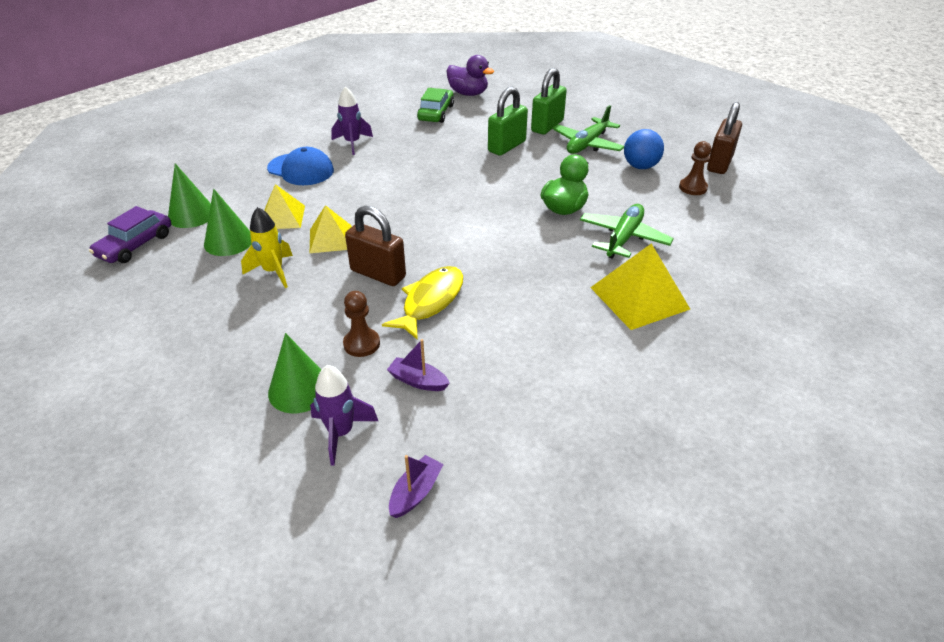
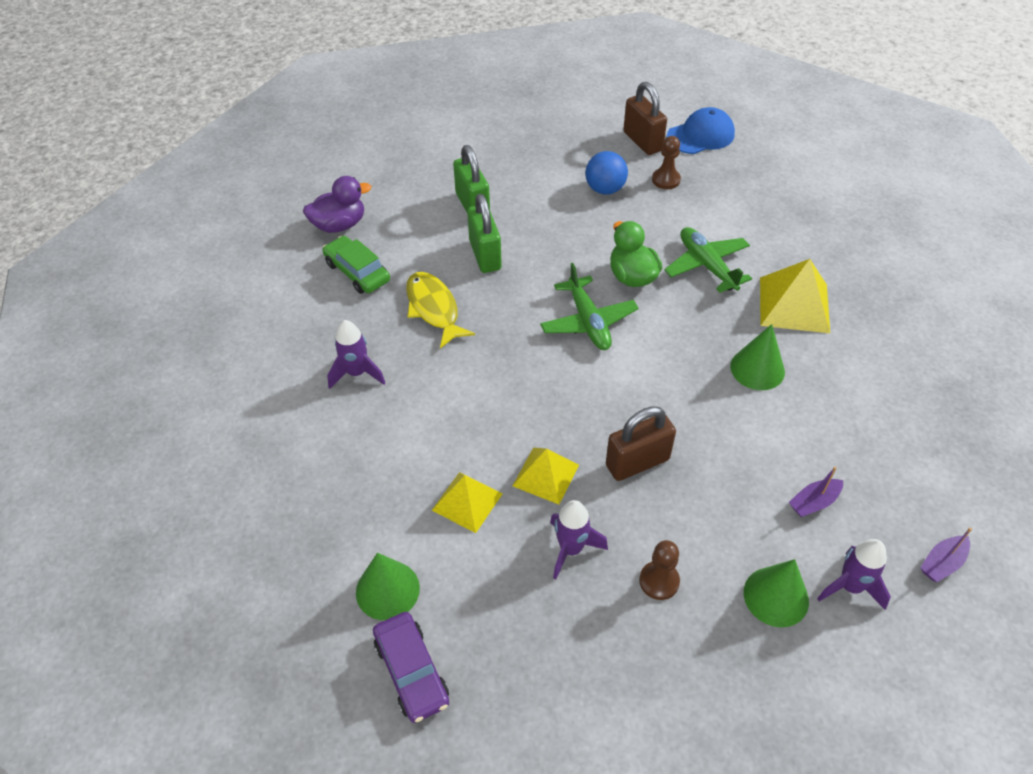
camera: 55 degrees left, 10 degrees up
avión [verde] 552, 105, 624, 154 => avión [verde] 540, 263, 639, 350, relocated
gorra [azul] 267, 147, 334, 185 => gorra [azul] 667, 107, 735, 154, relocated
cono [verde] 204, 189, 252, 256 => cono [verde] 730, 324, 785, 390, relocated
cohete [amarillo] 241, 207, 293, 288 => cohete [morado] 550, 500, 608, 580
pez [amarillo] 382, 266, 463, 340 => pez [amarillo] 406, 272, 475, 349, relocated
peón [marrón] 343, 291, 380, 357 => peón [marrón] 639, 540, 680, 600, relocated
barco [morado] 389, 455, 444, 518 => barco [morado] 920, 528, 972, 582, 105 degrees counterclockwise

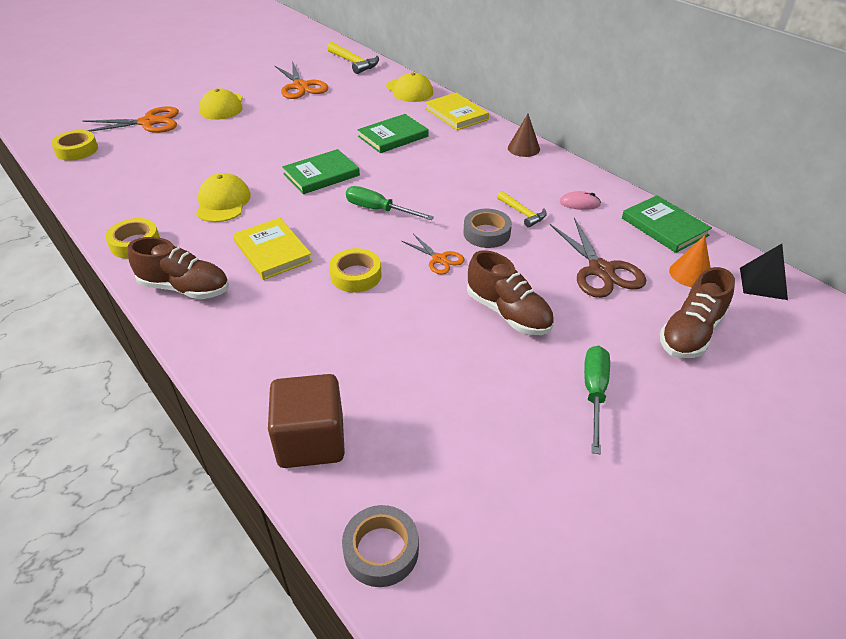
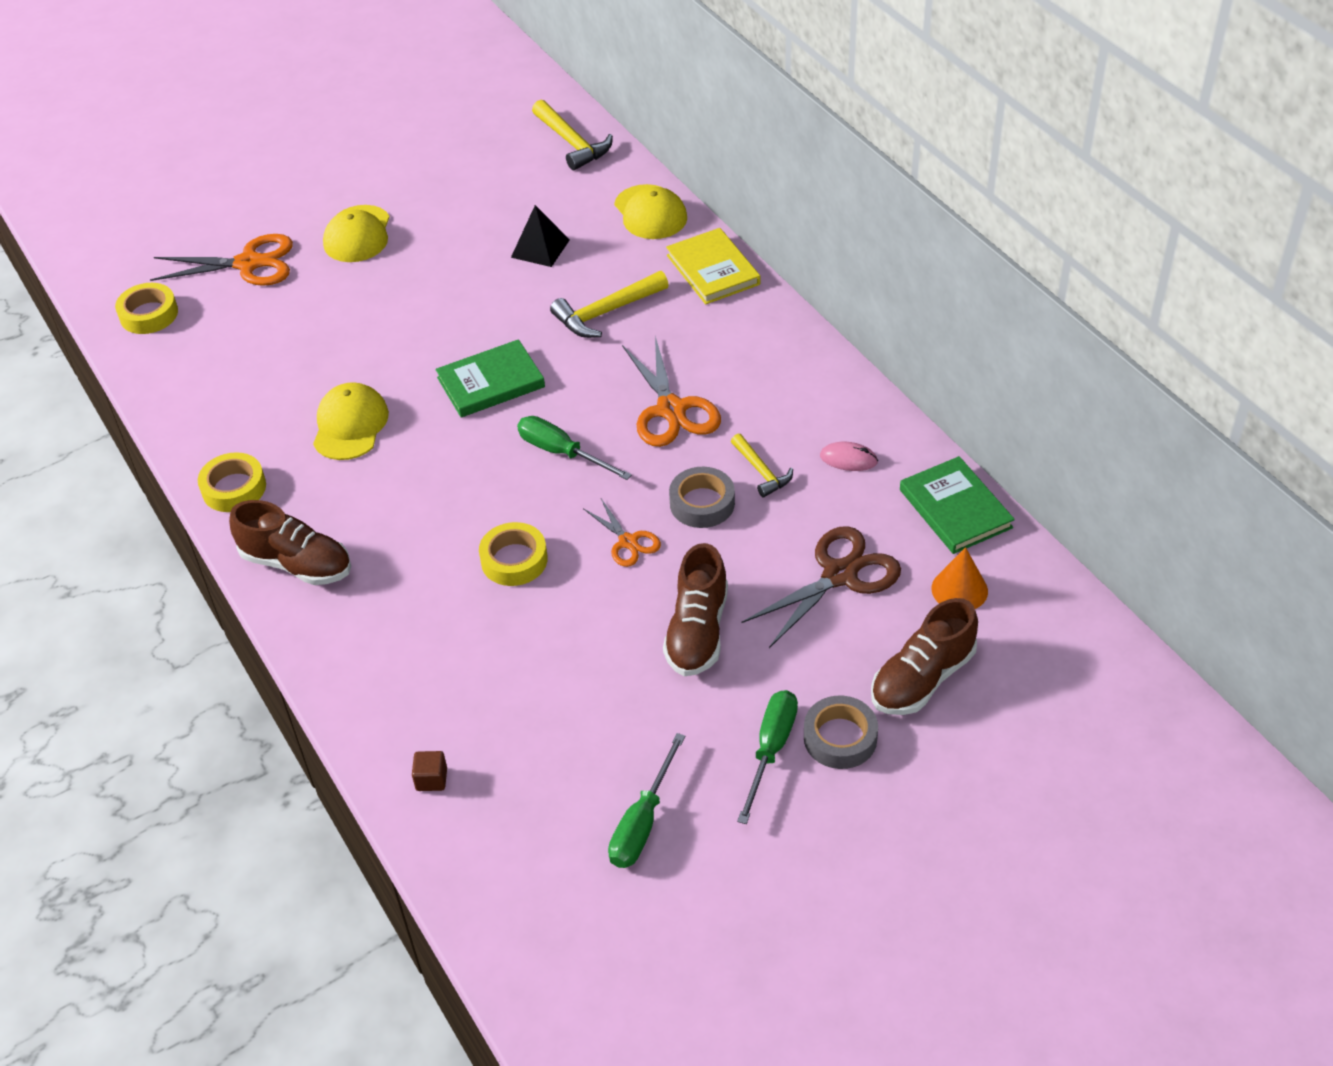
camera: 10 degrees right, 5 degrees up
tijeras [naranja] 274, 61, 328, 99 => tijeras [naranja] 622, 336, 721, 447, relocated
libro [verde] 357, 114, 429, 153 => martillo [amarillo] 550, 271, 669, 338
cono [marrón] 508, 114, 540, 157 => nothing
libro [amarillo] 233, 218, 312, 280 => nothing
tijeras [marrón] 549, 218, 646, 298 => tijeras [marrón] 741, 526, 901, 648, 120 degrees counterclockwise
pirámide [negro] 740, 244, 788, 300 => pirámide [negro] 511, 205, 570, 267, relocated
zapato [marrón] 467, 250, 554, 335 => zapato [marrón] 663, 543, 728, 676, 45 degrees clockwise
cubo [marrón] 268, 374, 345, 468 => cubo [marrón] 412, 751, 447, 791, x0.41
cinta adhesiva [gris] 342, 505, 419, 587 => cinta adhesiva [gris] 804, 696, 878, 769, relocated
nothing => destornillador [verde] 608, 733, 685, 868

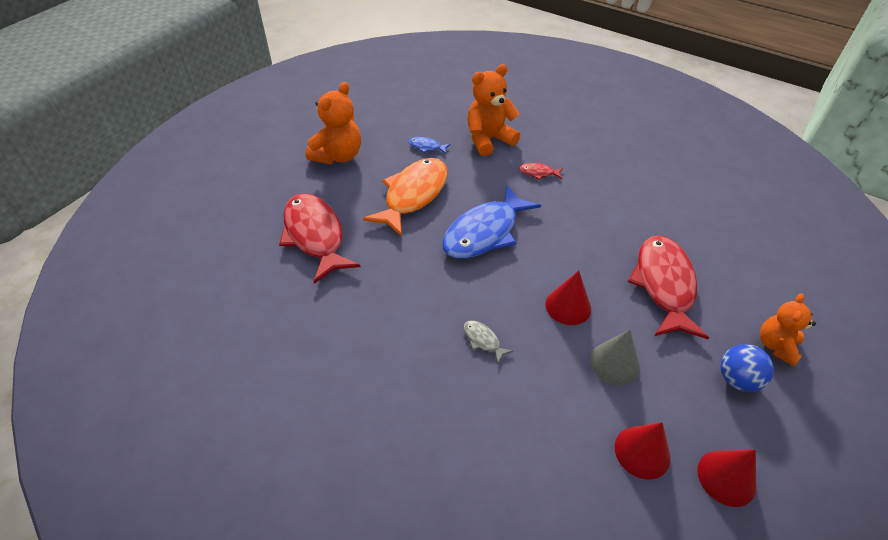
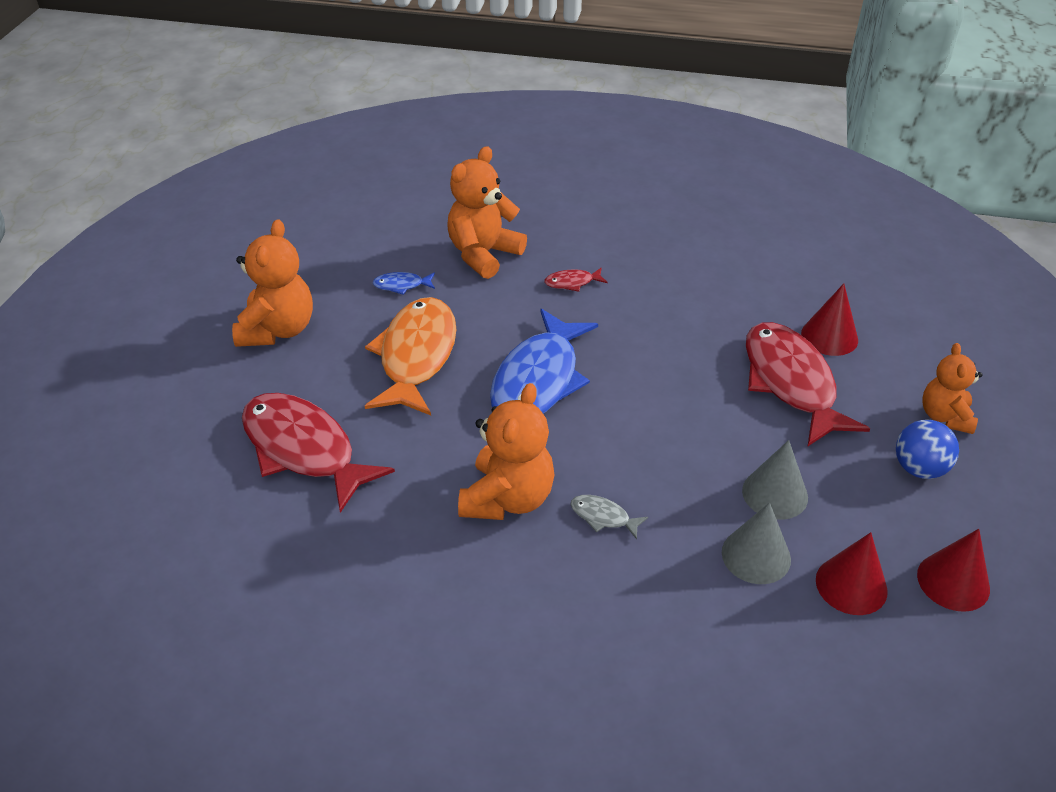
camera: 20 degrees left, 5 degrees down
cono [rojo] 545, 271, 591, 325 => cono [rojo] 801, 283, 858, 356, relocated
nothing => osito [naranja] 458, 383, 555, 520
nothing => cono [gris] 722, 502, 791, 584

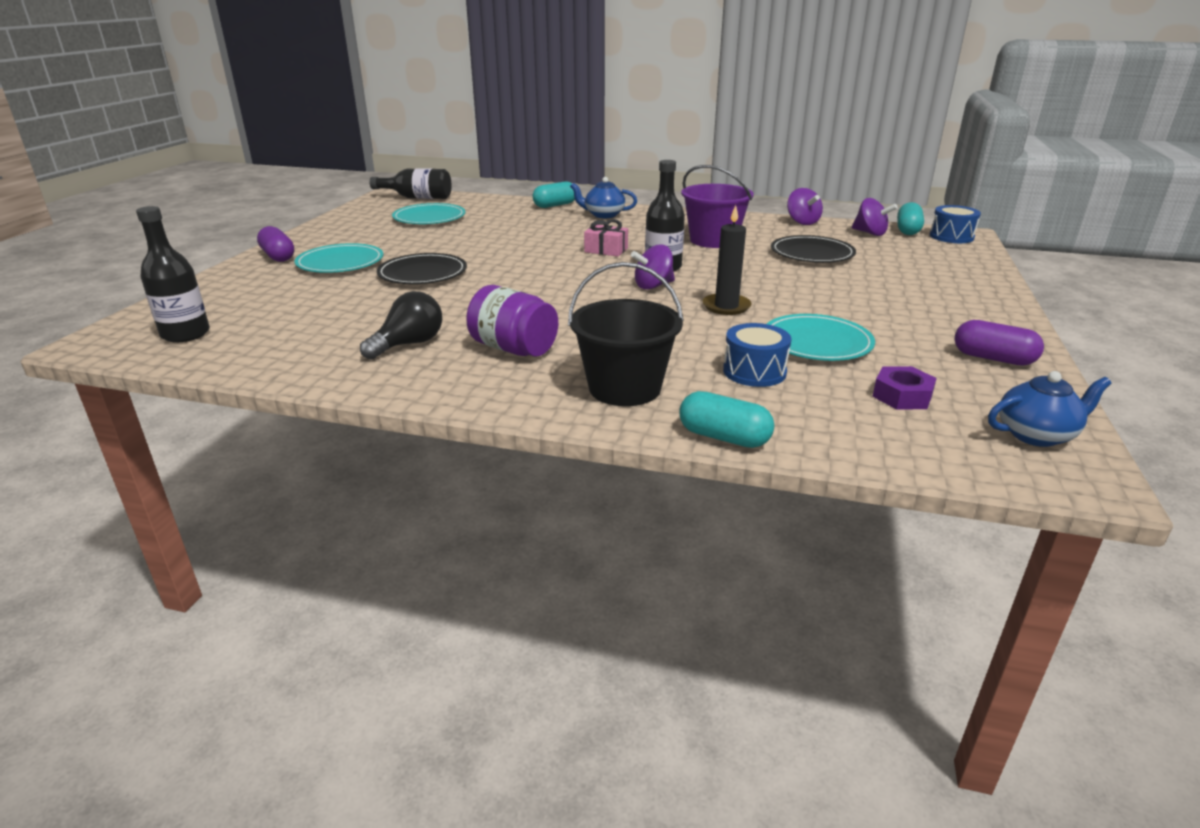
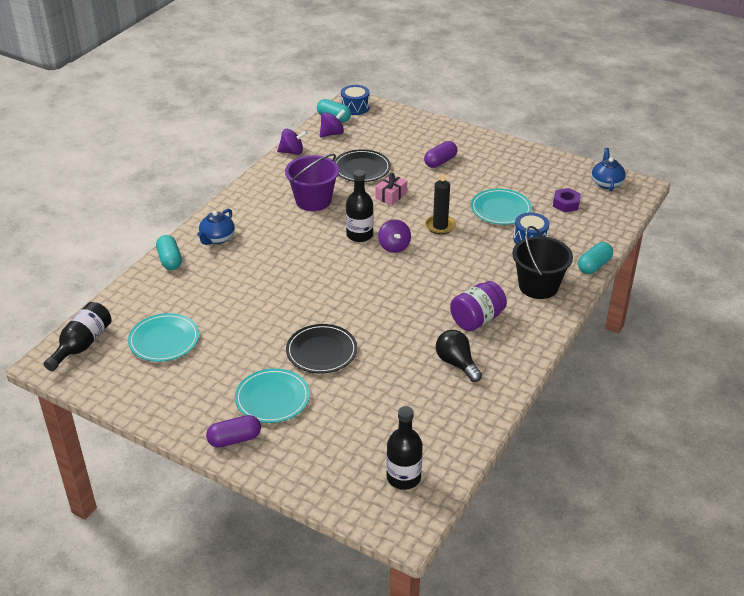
camera: 75 degrees left, 10 degrees up
regalo [rosa] 584, 219, 628, 256 => regalo [rosa] 375, 173, 407, 206, relocated
cápsula [morado] 954, 320, 1044, 366 => cápsula [morado] 424, 141, 457, 168, relocated

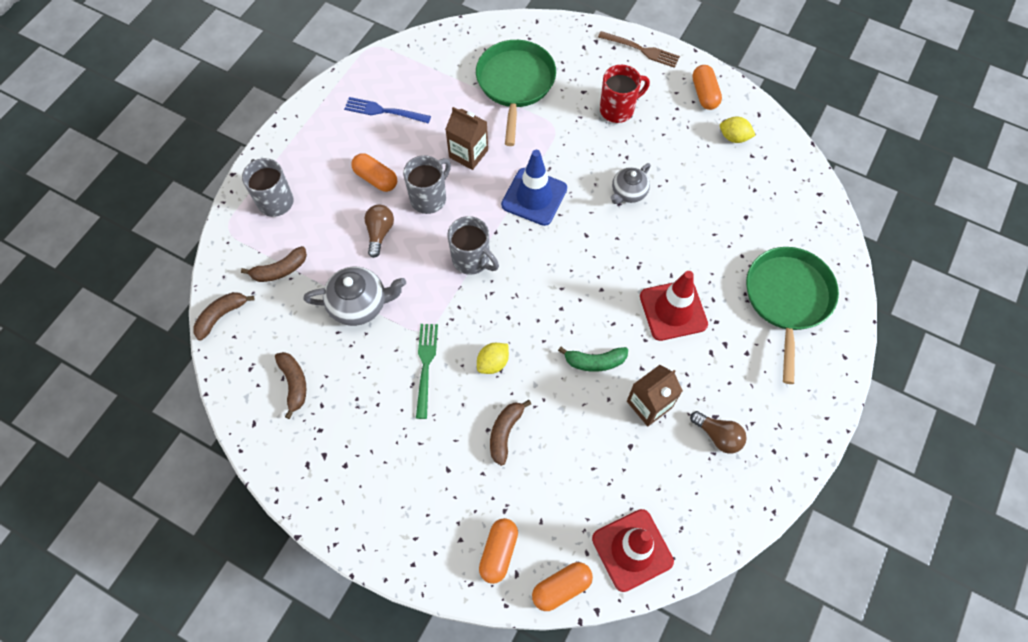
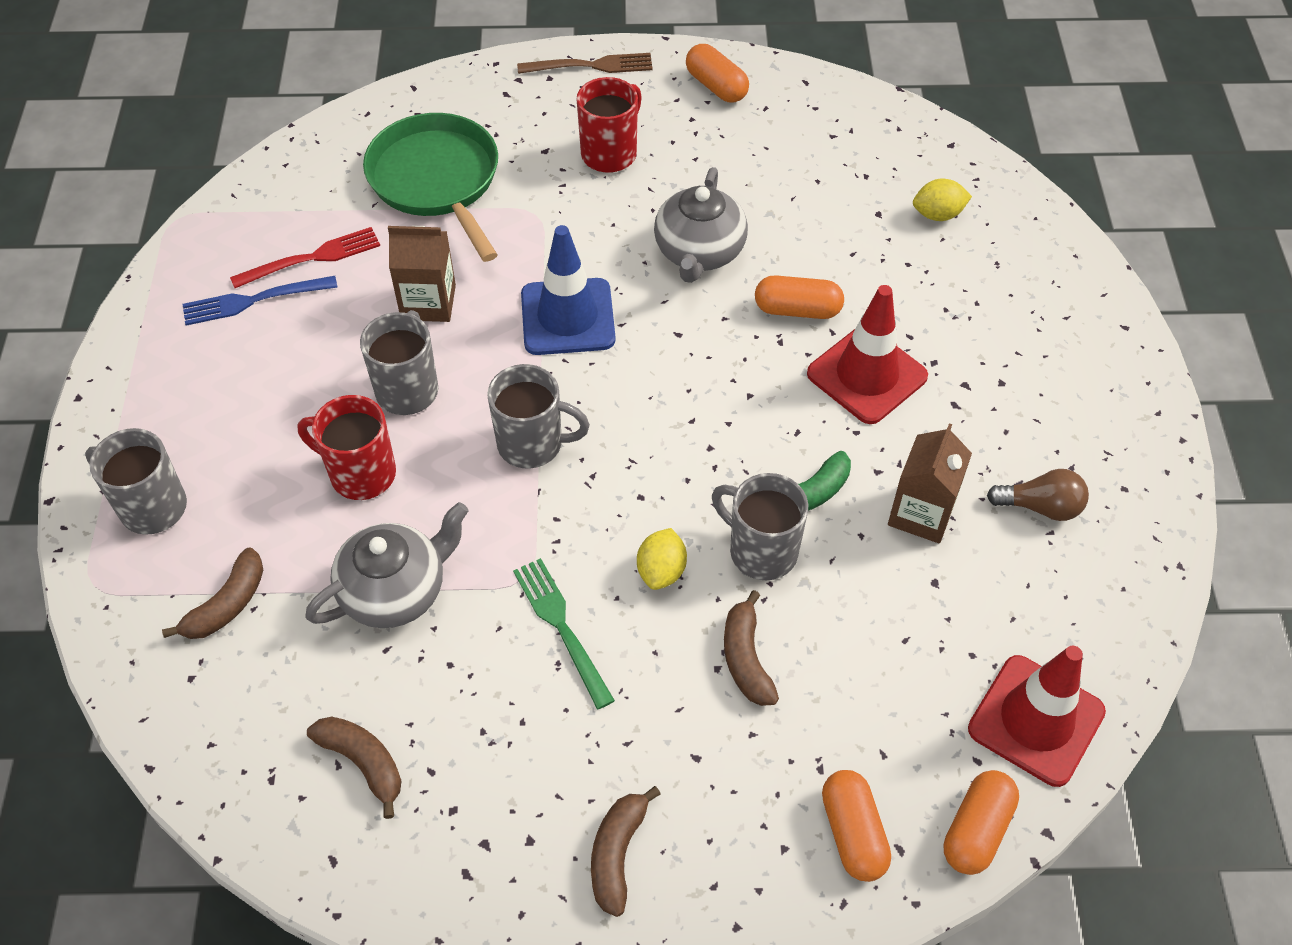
camera: 30 degrees left, 10 degrees down
limón [amarillo] 720, 117, 756, 143 => limón [amarillo] 913, 179, 972, 221, relocated
cápsula [naranja] 351, 153, 397, 192 => cápsula [naranja] 755, 275, 844, 319, relocated
tetera [gris] 611, 163, 651, 204 => tetera [gris] 654, 167, 748, 283, x1.53
bombilla [marrón] 365, 204, 394, 258 => taza [rojo] 297, 395, 396, 500
sartén [verde] 746, 247, 839, 384 => nothing
plátano [marrón] 193, 292, 255, 340 => plátano [marrón] 591, 786, 661, 917, relocated
nothing => tenedor [rojo] 230, 227, 380, 288
nothing => taza [gris] 712, 473, 808, 580

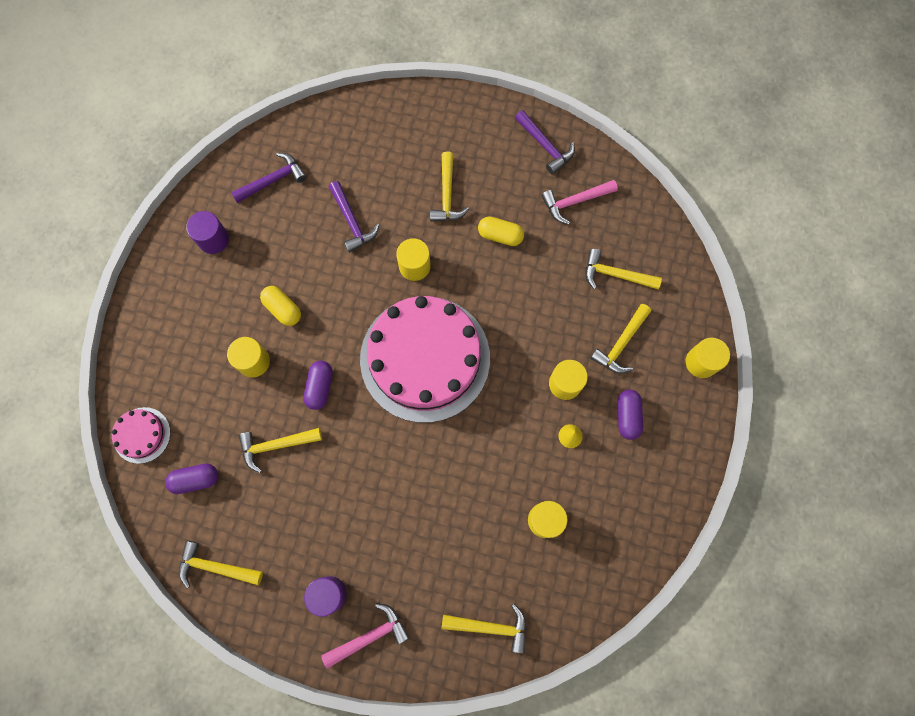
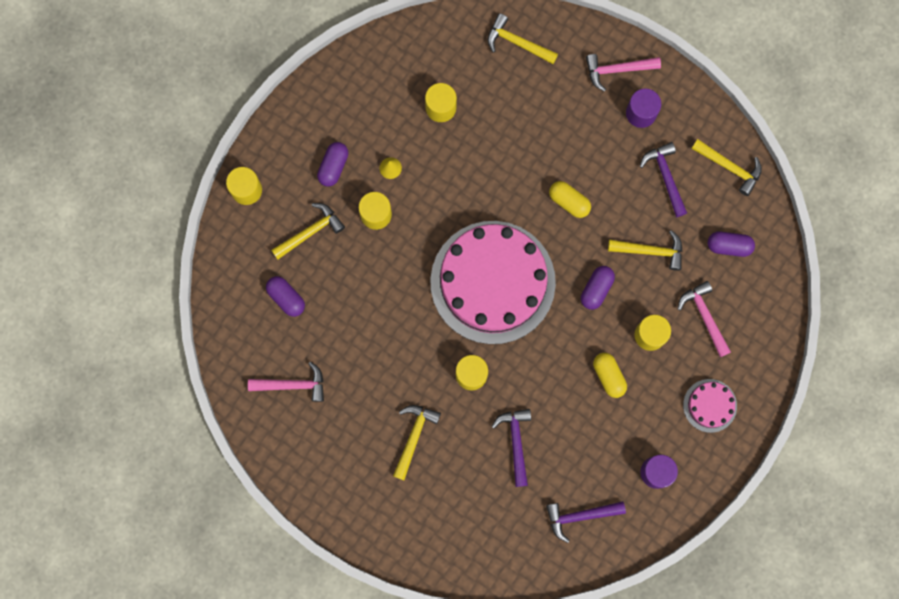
camera: 160 degrees left, 5 degrees up
martillo [morado] 515, 110, 575, 174 => martillo [morado] 640, 142, 687, 217, relocated
cápsula [amarillo] 478, 217, 524, 246 => cápsula [amarillo] 549, 181, 591, 218, relocated
martillo [amarillo] 585, 249, 662, 289 => cápsula [morado] 266, 276, 305, 317
tarta [rosa] 112, 407, 171, 464 => tarta [rosa] 683, 379, 737, 433, relocated
nothing => martillo [rosa] 678, 281, 731, 357

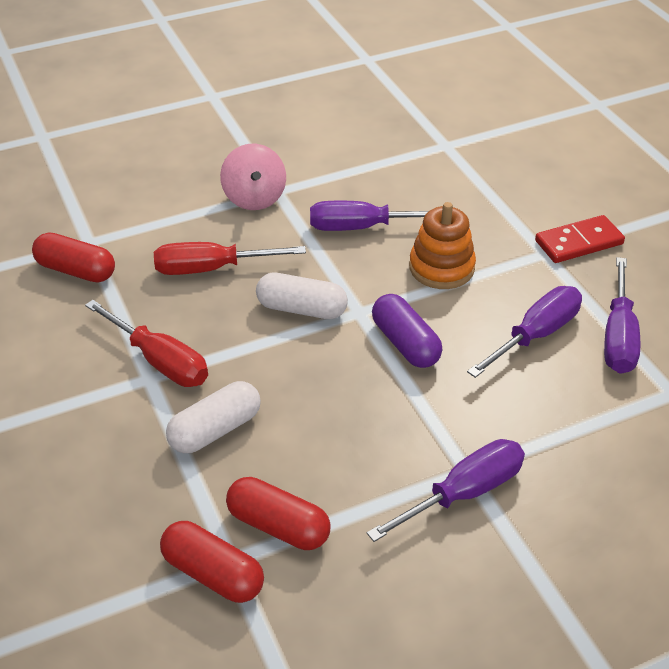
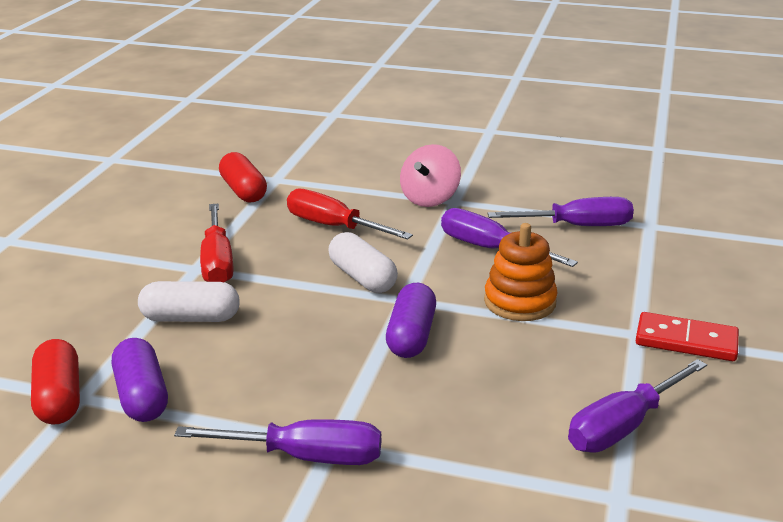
camera: 40 degrees right, 15 degrees down
destornillador [morado] 467, 286, 582, 378 => destornillador [morado] 487, 197, 634, 226, relocated
cápsula [rojo] 226, 477, 331, 550 => cápsula [morado] 112, 338, 168, 422

